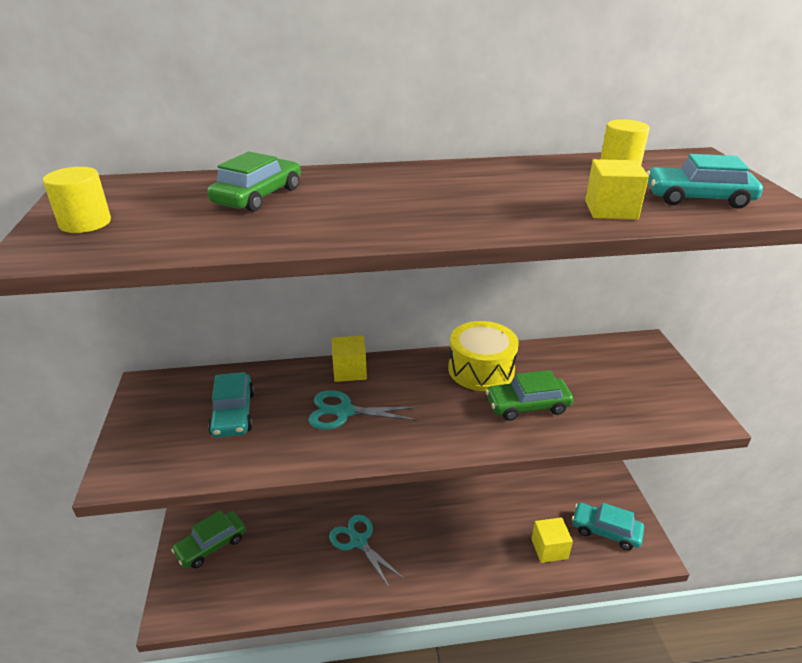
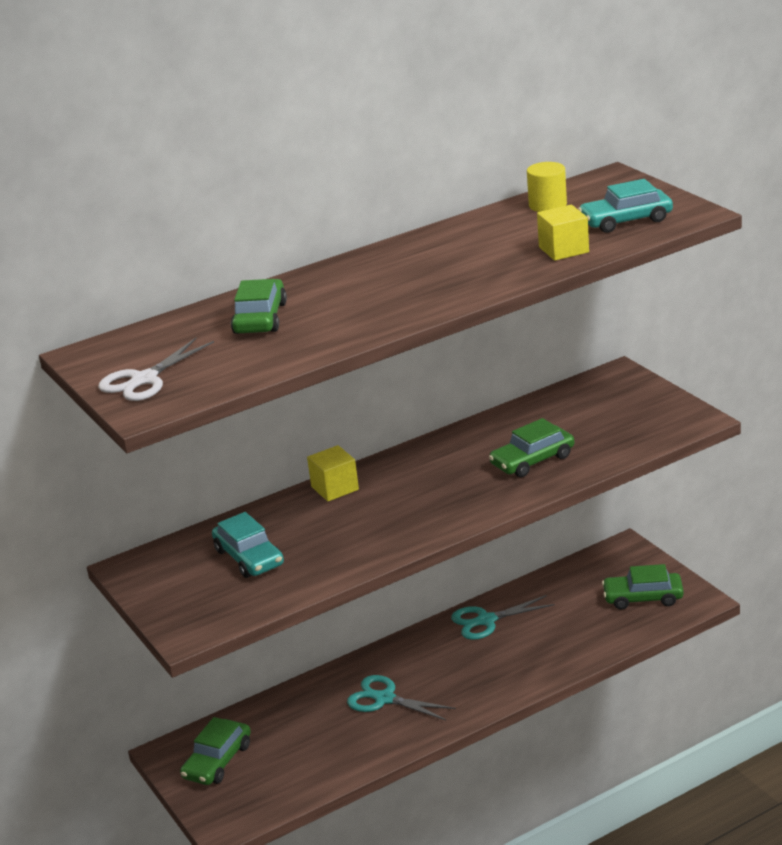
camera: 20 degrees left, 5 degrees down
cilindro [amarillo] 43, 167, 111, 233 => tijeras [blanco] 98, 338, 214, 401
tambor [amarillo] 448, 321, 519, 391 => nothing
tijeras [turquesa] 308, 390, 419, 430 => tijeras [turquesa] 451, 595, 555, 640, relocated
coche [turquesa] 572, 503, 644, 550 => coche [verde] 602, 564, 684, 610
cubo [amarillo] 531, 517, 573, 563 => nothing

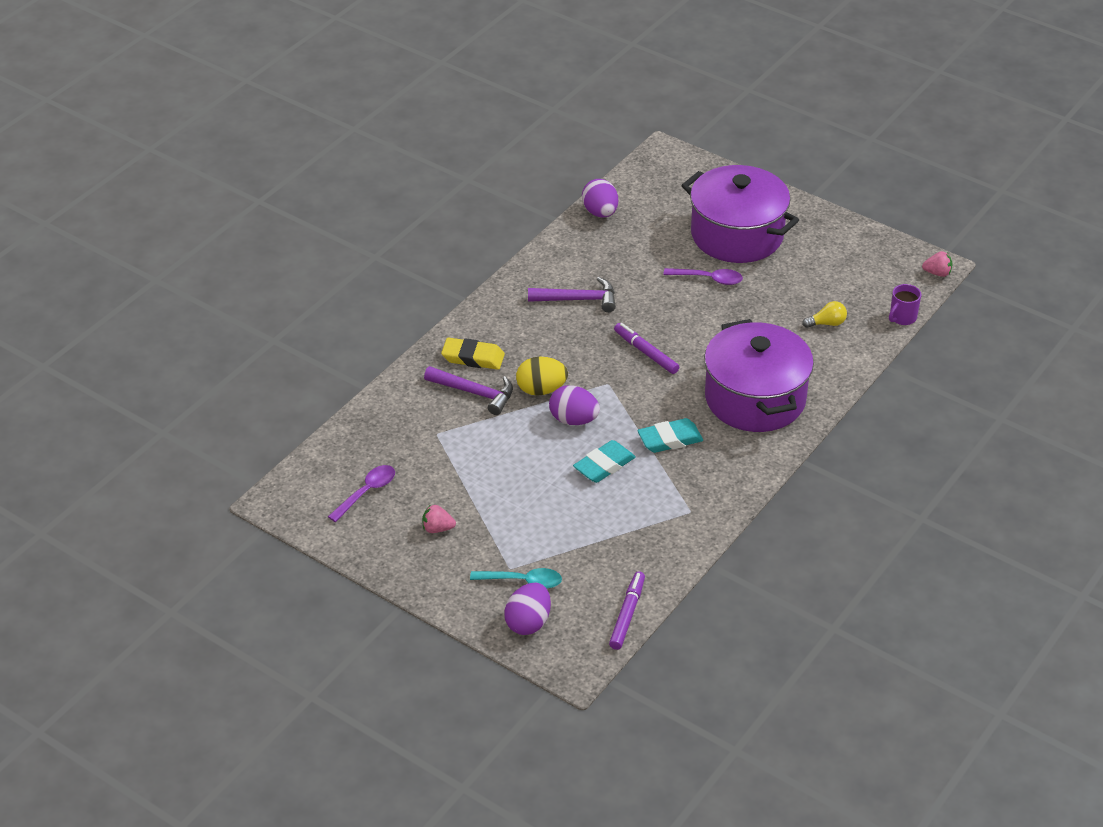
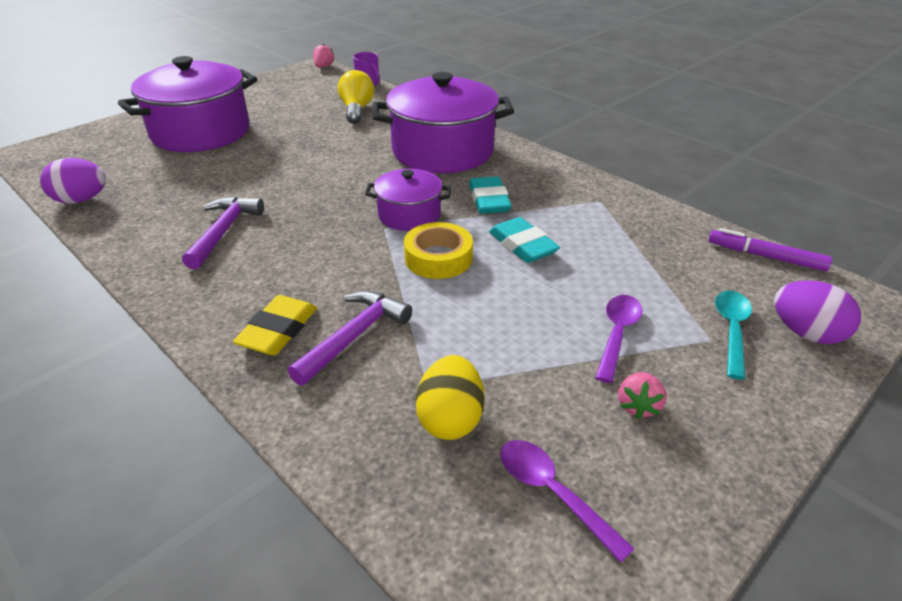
camera: 80 degrees left, 5 degrees down
cuchara [morado] 663, 268, 743, 285 => cuchara [morado] 595, 295, 642, 383, relocated
bombilla [amarillo] 802, 301, 847, 328 => bombilla [amarillo] 338, 70, 374, 124, x1.58
rotulador [morado] 614, 323, 679, 374 => nothing
huevo [amarillo] 516, 357, 568, 396 => huevo [amarillo] 415, 355, 485, 440, relocated
huevo [morado] 549, 385, 600, 425 => cinta adhesiva [amarillo] 404, 222, 473, 279
nothing => olla [morado] 365, 169, 451, 231

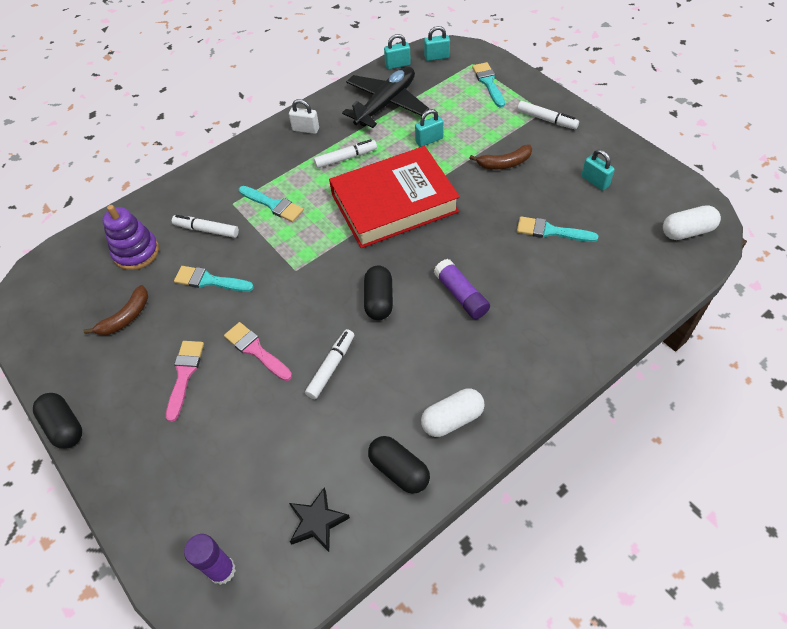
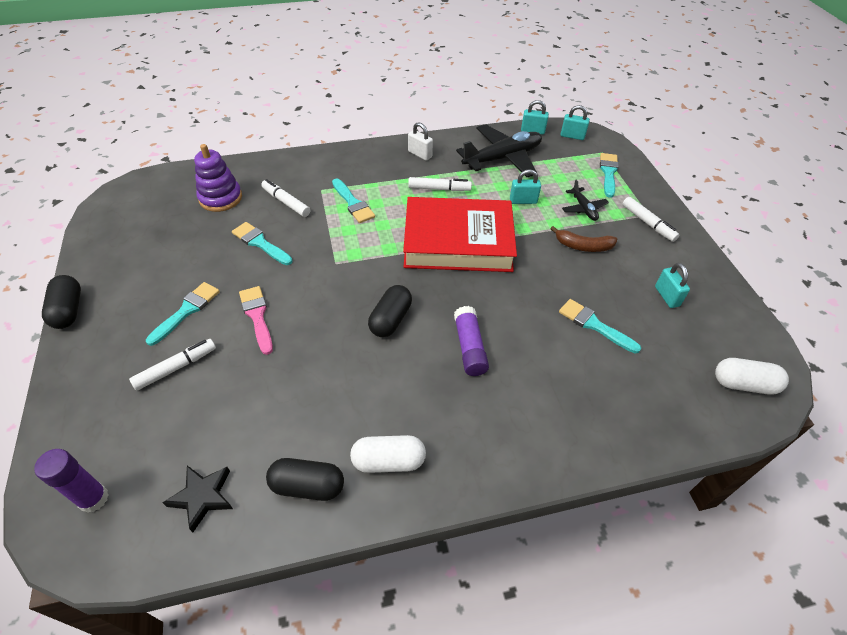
camera: 20 degrees right, 5 degrees down
plátano [marrón] 84, 285, 148, 335 => nothing
rotulador [blanco] 305, 329, 354, 399 => rotulador [blanco] 129, 339, 216, 391, relocated
pincel [rosa] 166, 341, 204, 422 => pincel [turquesa] 146, 282, 220, 346
cápsula [negro] 368, 436, 430, 494 => cápsula [negro] 266, 458, 344, 501, 60 degrees counterclockwise
nothing => avión [negro] 562, 180, 609, 221

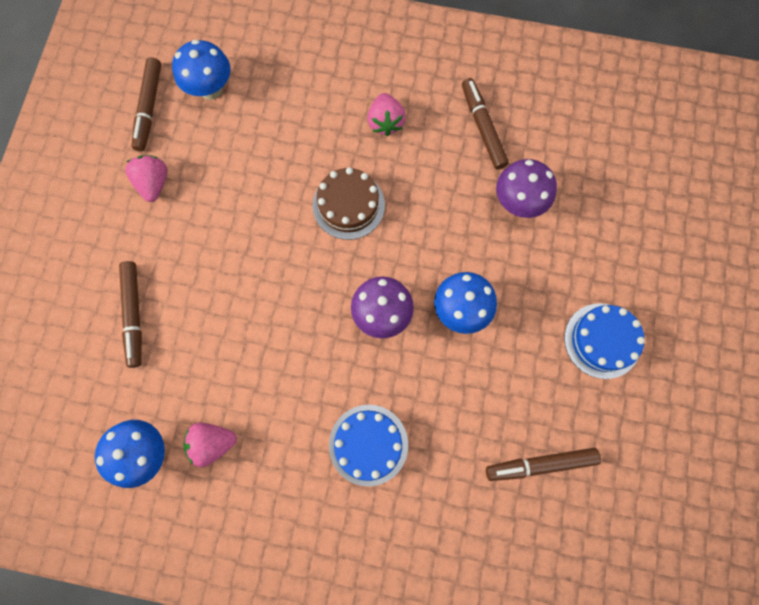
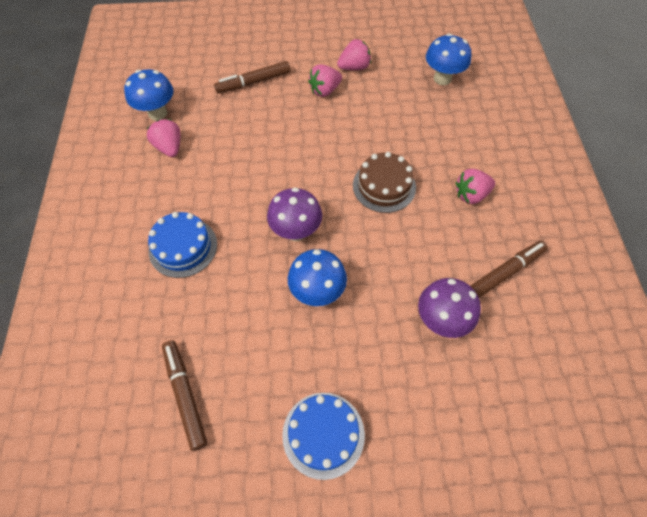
camera: 75 degrees right, 15 degrees down
rotulador [marrón] 132, 57, 161, 151 => nothing
nothing => fresa [rosa] 308, 64, 342, 97

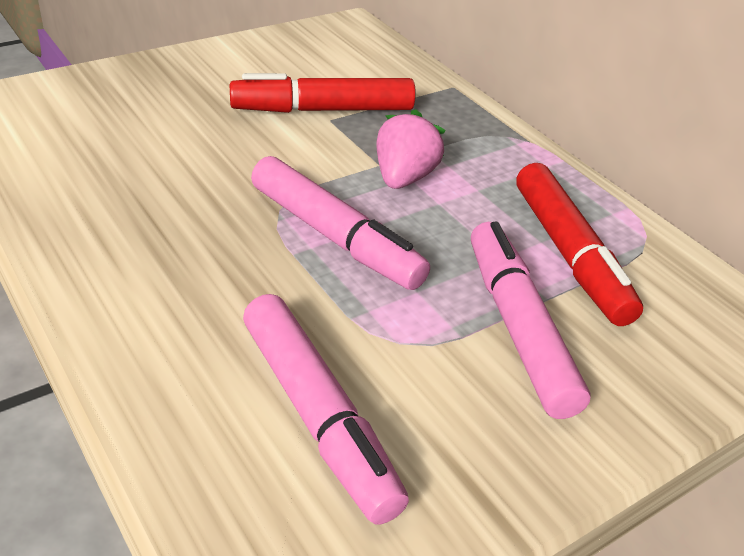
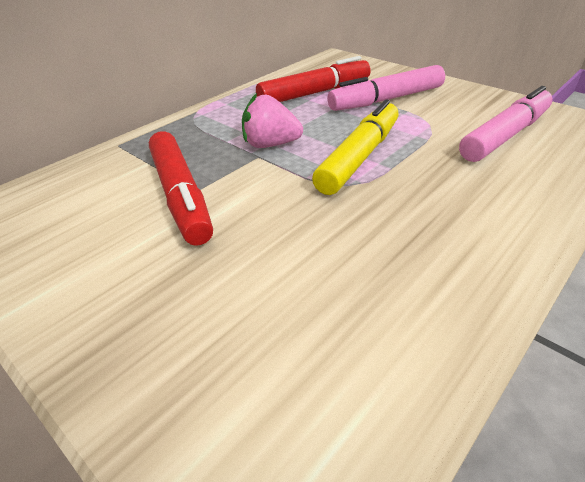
camera: 100 degrees left, 0 degrees up
rotulador [rosa] 251, 156, 430, 290 => rotulador [amarillo] 312, 99, 399, 195

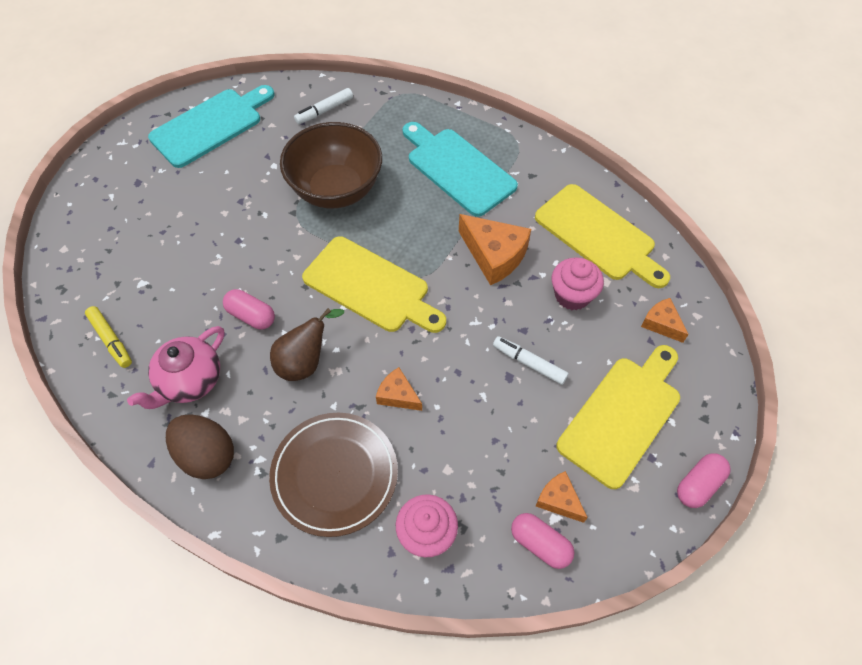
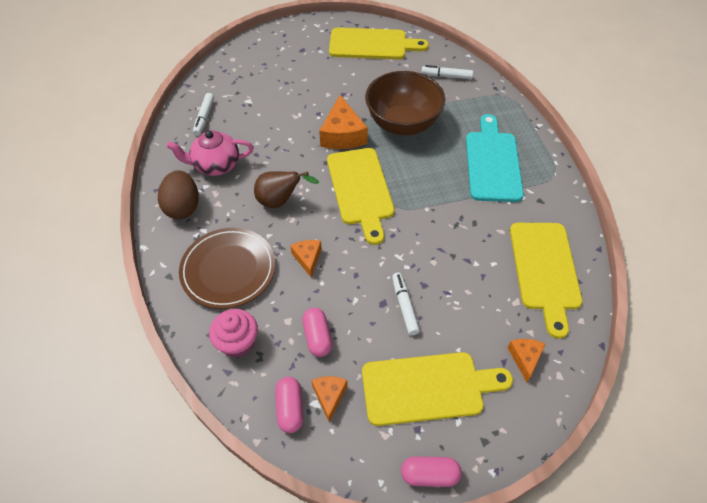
camera: 45 degrees right, 5 degrees down
tabla de cortar [turquesa] 148, 85, 275, 168 => tabla de cortar [amarillo] 329, 28, 429, 59
queso [naranja] 459, 214, 531, 285 => queso [naranja] 319, 95, 368, 149, relocated
magdalena [rosa] 552, 257, 604, 310 => nothing
cápsula [rosa] 223, 289, 275, 330 => cápsula [rosa] 302, 308, 332, 357, relocated
rotulador [amarillo] 85, 306, 132, 368 => rotulador [blanco] 193, 93, 214, 136

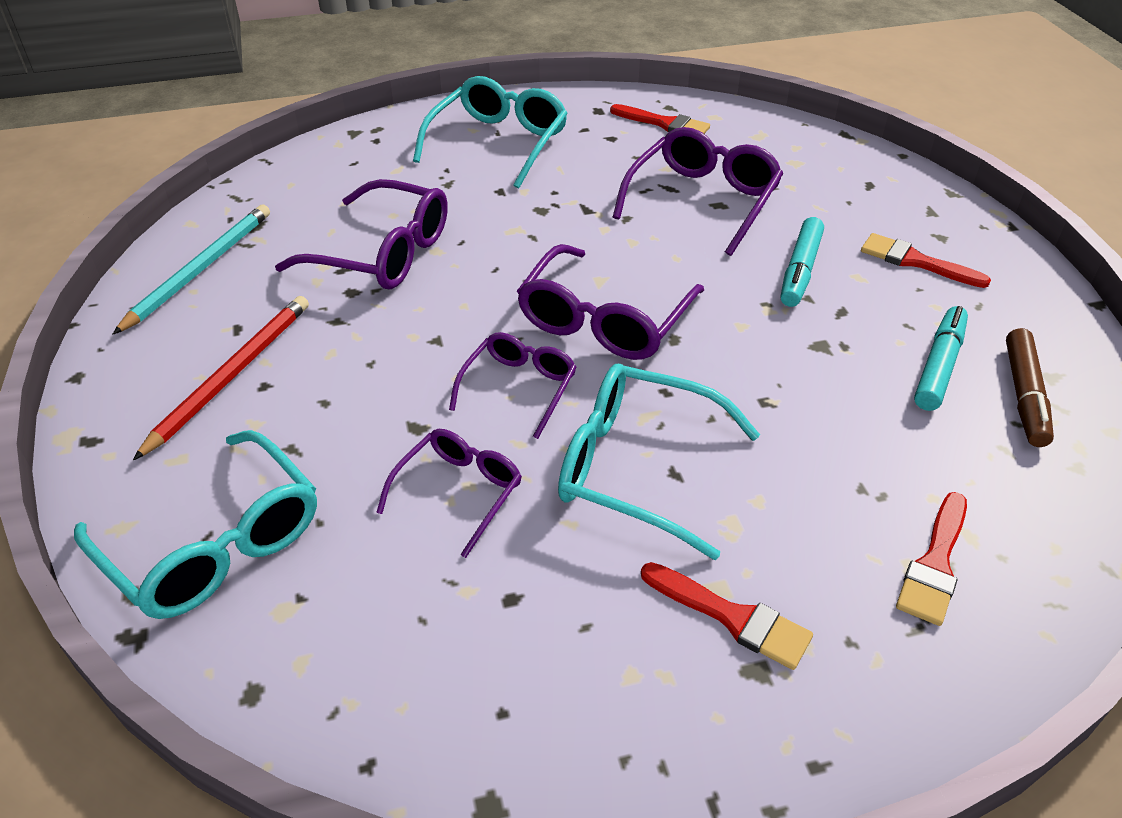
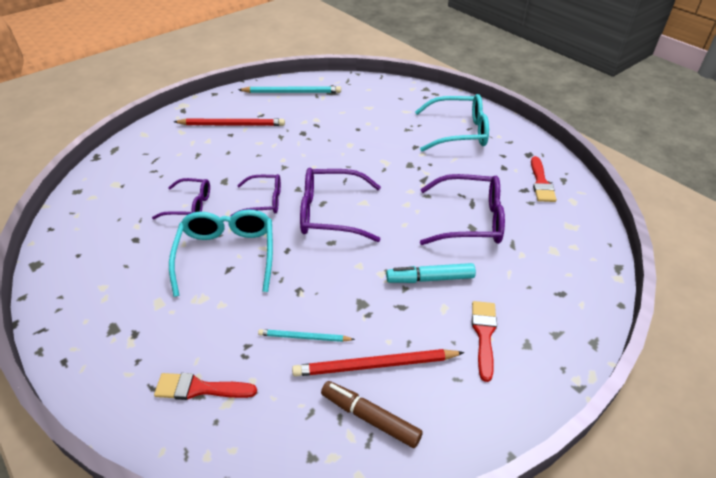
camera: 65 degrees right, 0 degrees up
gafas [morado] 275, 179, 448, 289 => nothing
rotulador [turquesa] 914, 306, 968, 411 => lápiz [rojo] 292, 349, 465, 377
rotulador [marrón] 1006, 328, 1054, 447 => rotulador [marrón] 321, 381, 423, 448, 45 degrees clockwise
gafas [turquesa] 74, 430, 317, 619 => nothing
pincel [rojo] 641, 562, 813, 670 => nothing
nothing => lápiz [turquesa] 258, 329, 355, 342

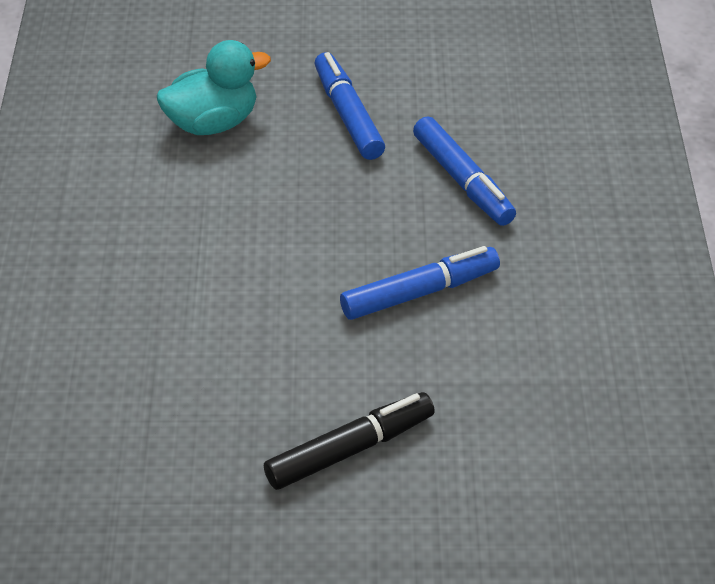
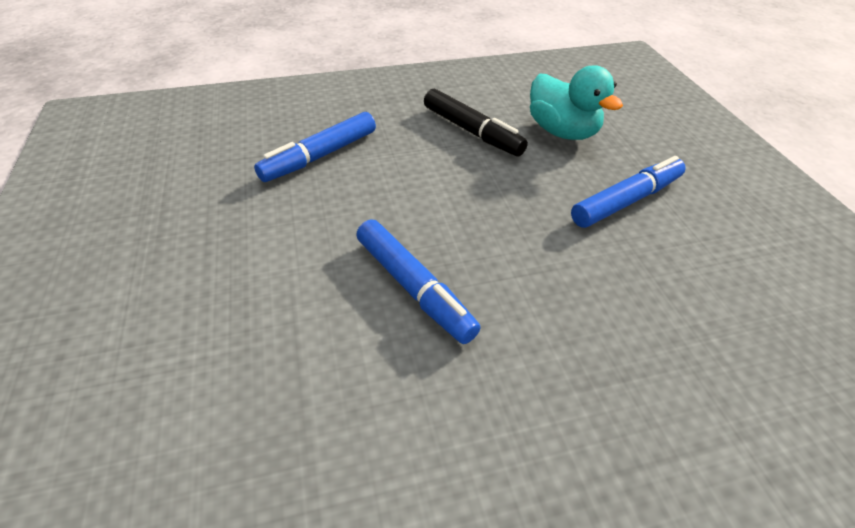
camera: 75 degrees right, 0 degrees up
rotulador [azul] 413, 116, 516, 226 => rotulador [azul] 254, 112, 376, 182, relocated
rotulador [negro] 264, 392, 435, 490 => rotulador [negro] 424, 89, 528, 157, relocated

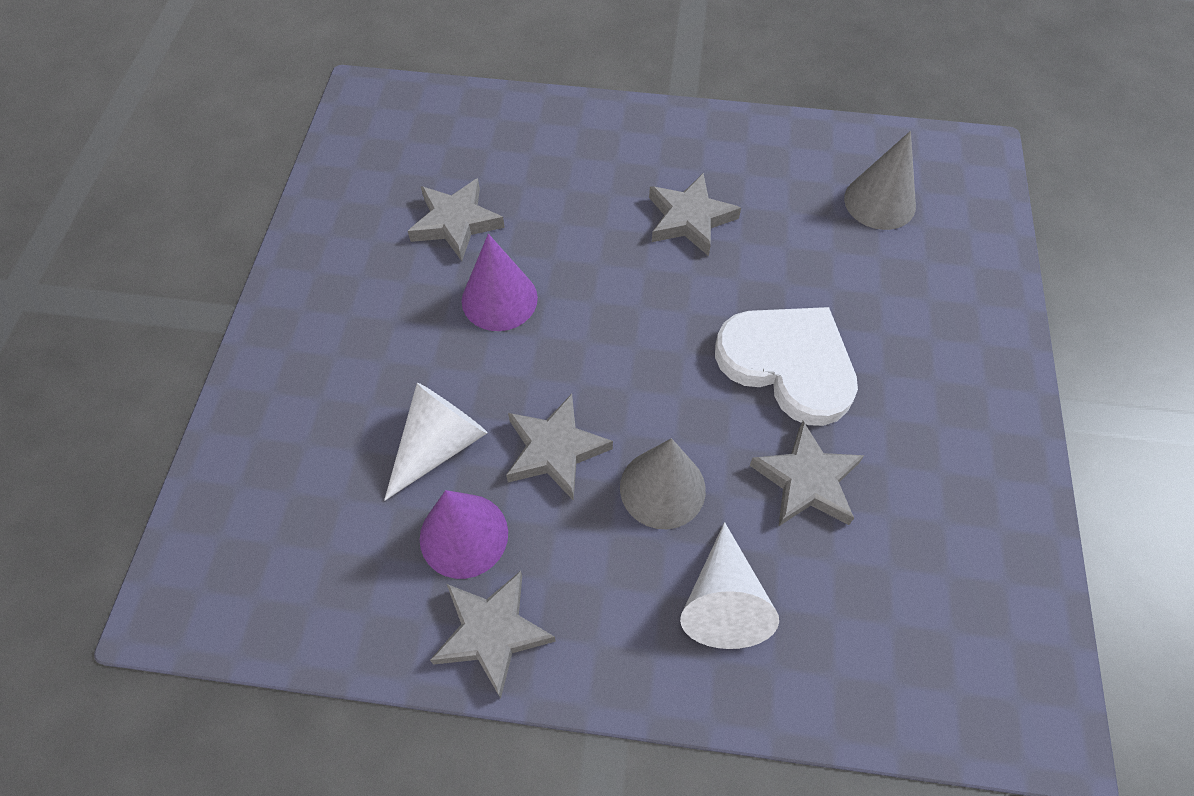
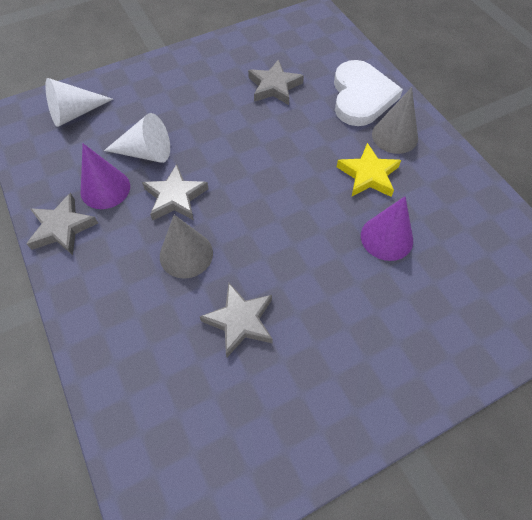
camera: 55 degrees right, 0 degrees up
cono [gris] 844, 131, 916, 230 => cono [gris] 372, 87, 418, 154, relocated
estrella [gris] 649, 173, 741, 256 => estrella [amarillo] 337, 143, 401, 197
cono [morado] 462, 234, 538, 331 => cono [morado] 361, 196, 413, 261, relocated
corazón [blanco] 715, 307, 858, 426 => corazón [blanco] 334, 60, 403, 126, relocated
cono [blanco] 680, 522, 779, 649 => cono [blanco] 45, 78, 113, 127, relocated

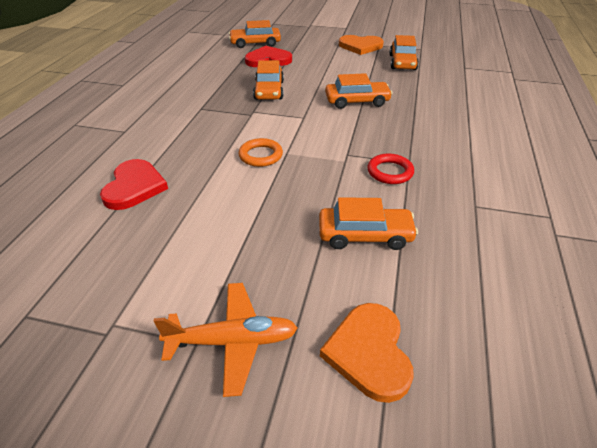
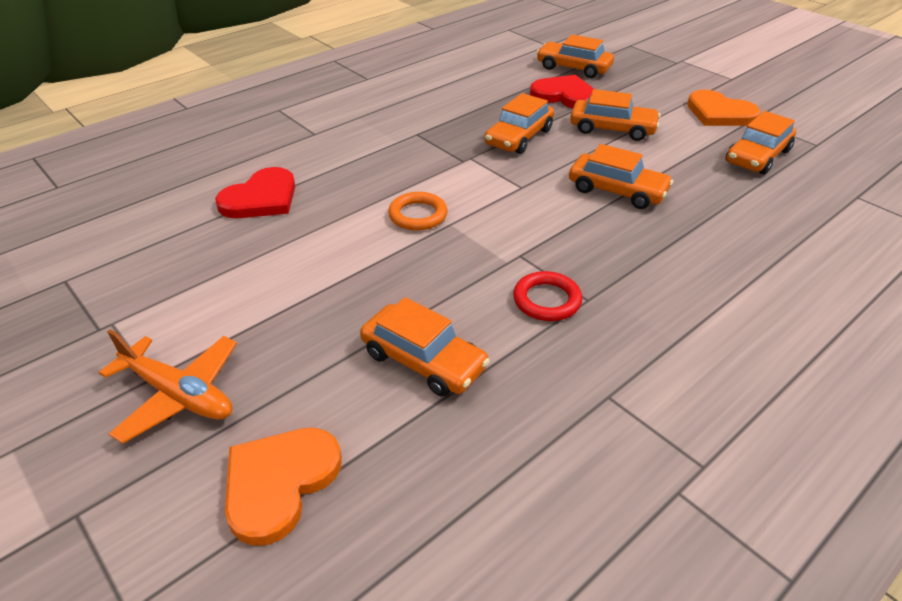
camera: 35 degrees right, 0 degrees up
nothing => coche [naranja] 570, 89, 661, 141

